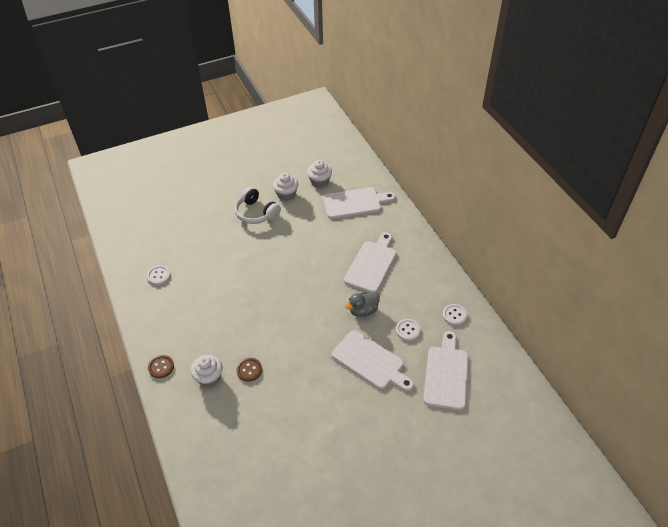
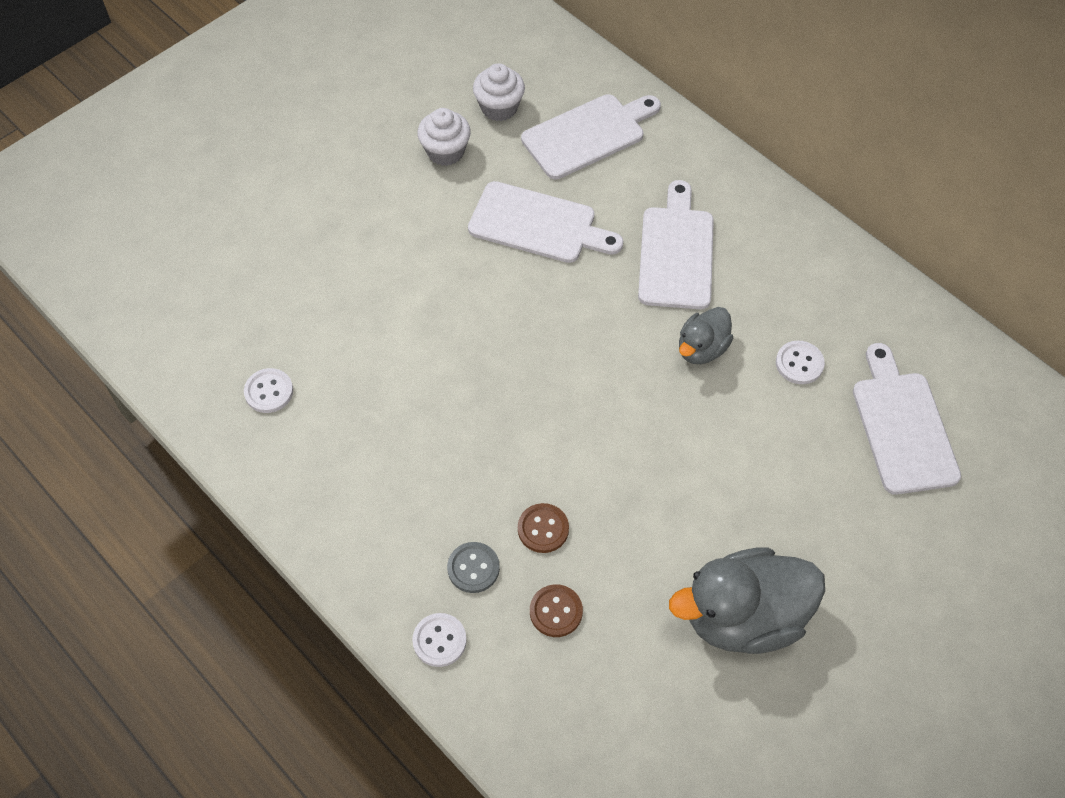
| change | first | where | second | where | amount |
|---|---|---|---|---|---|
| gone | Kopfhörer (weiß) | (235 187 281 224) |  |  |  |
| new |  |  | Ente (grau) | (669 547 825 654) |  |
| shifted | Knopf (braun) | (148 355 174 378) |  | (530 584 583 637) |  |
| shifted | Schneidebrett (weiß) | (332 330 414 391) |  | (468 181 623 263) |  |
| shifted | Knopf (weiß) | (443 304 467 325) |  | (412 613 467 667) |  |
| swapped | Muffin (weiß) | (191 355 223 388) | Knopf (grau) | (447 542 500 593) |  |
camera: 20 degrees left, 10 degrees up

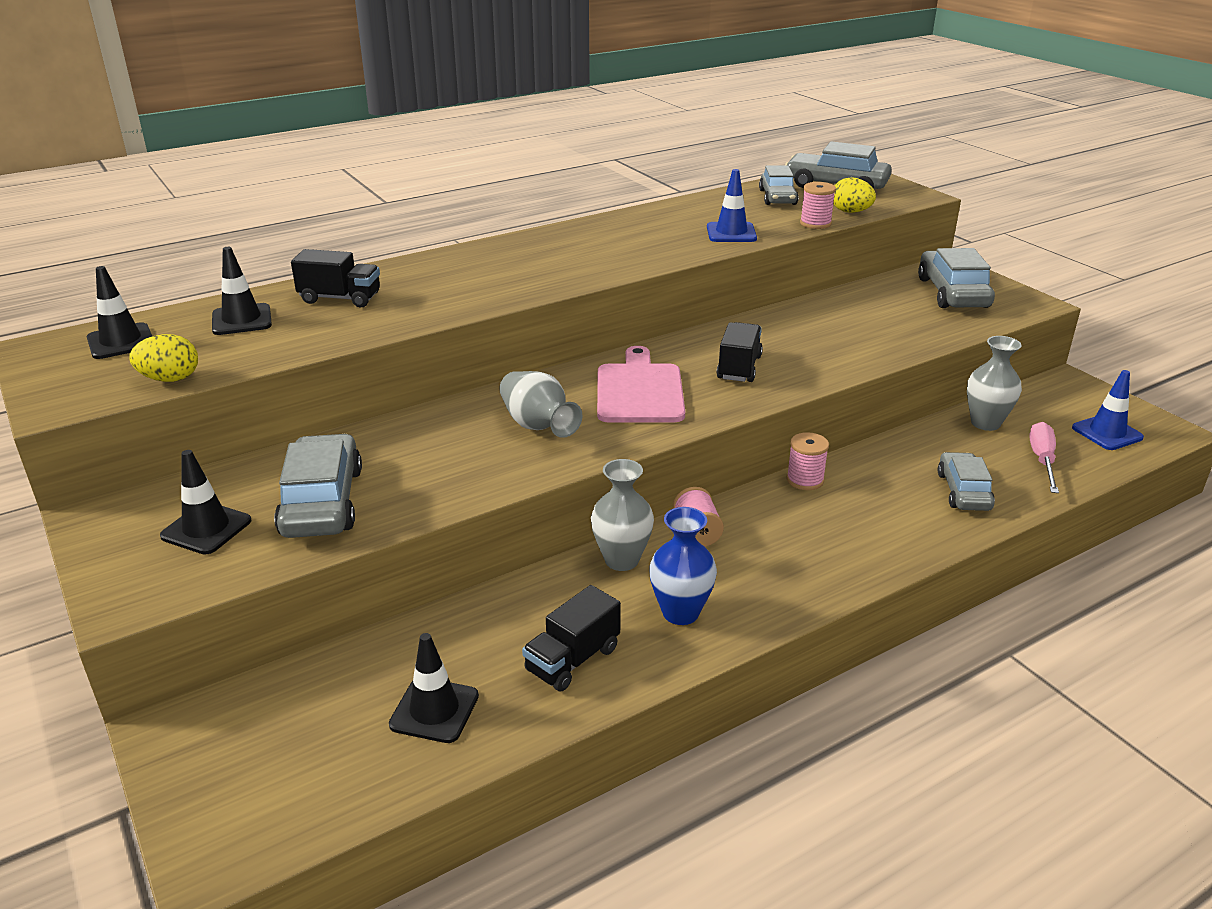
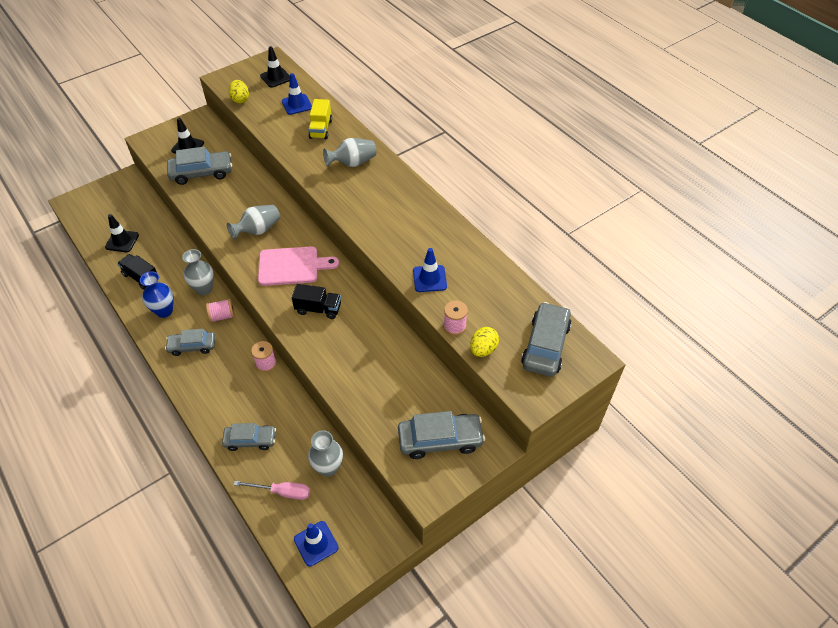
| change | first | where | second | where | amount |
|---|---|---|---|---|---|
| new |  |  | Vase (grau) | (323 138 376 167) |  |
| shifted | Auto (grau) | (759 166 799 205) |  | (165 329 215 356) |  |
| repainted | Leitkegel (schwarz) | (212 247 272 335) | Leitkegel (blau) | (282 73 312 115) |  |
| repainted | Lastwagen (schwarz) | (291 249 380 308) | Lastwagen (gelb) | (308 99 332 140) |  |
camera: 85 degrees right, 20 degrees up

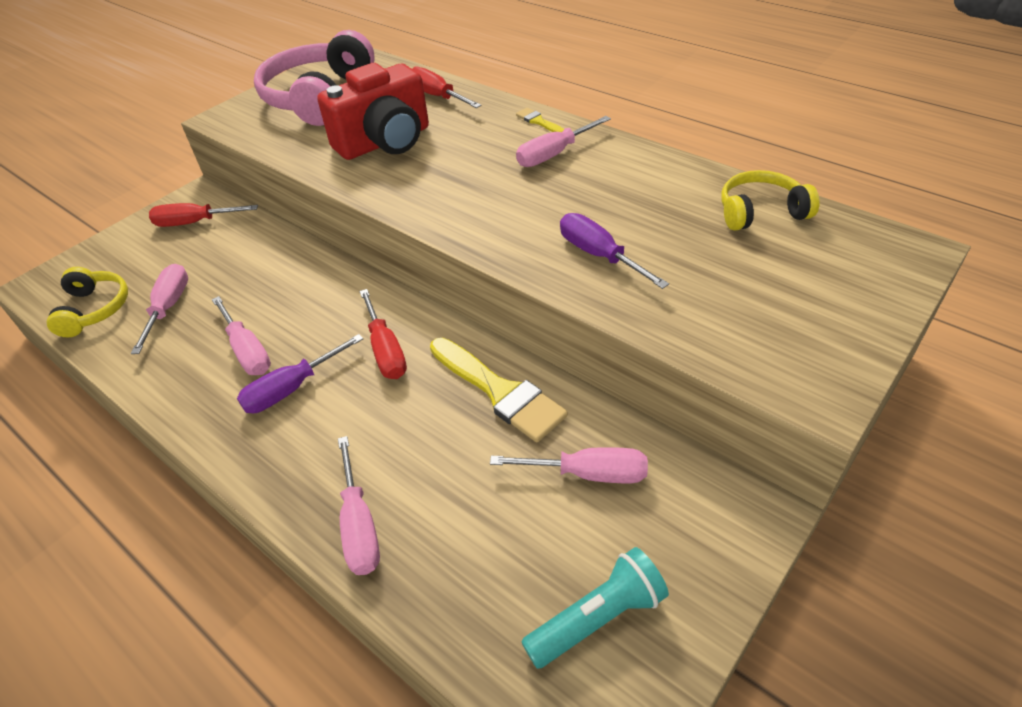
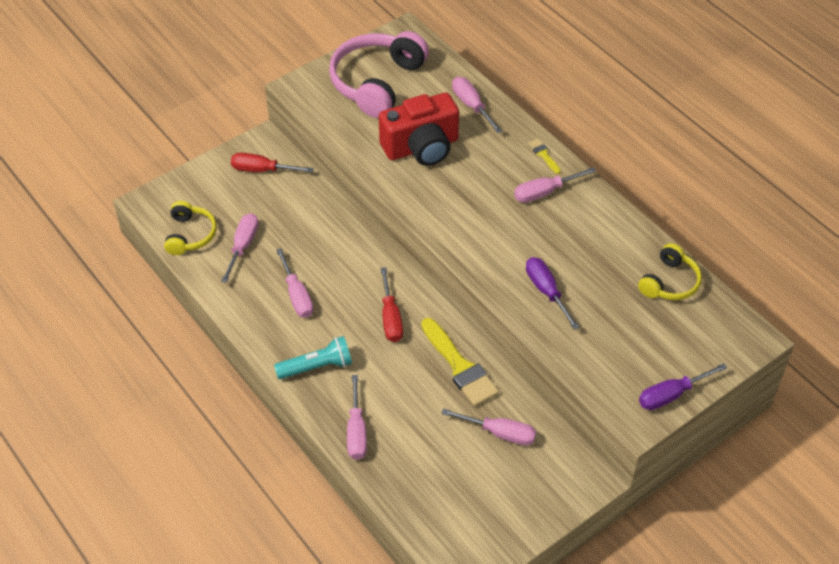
| change | first | where | second | where | amount |
|---|---|---|---|---|---|
| shifted | Schraubenzieher (lila) | (237 334 363 413) |  | (639 363 727 410) |  |
| shifted | Taschenlampe (türkis) | (521 547 669 669) |  | (274 336 352 379) |  |
| repainted | Schraubenzieher (rot) | (412 66 482 108) | Schraubenzieher (rosa) | (452 77 502 133) |  |
| rotated | Kopfhörer (gelb) | (721 170 820 231) |  | (638 243 702 300) | 120 degrees clockwise |
camera: 10 degrees right, 5 degrees up

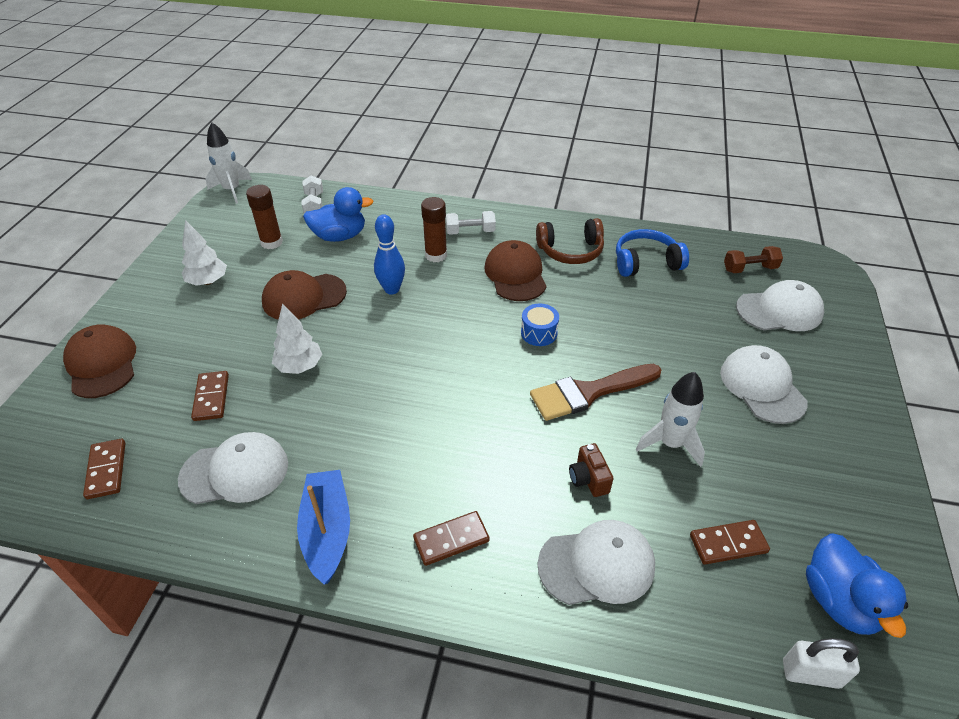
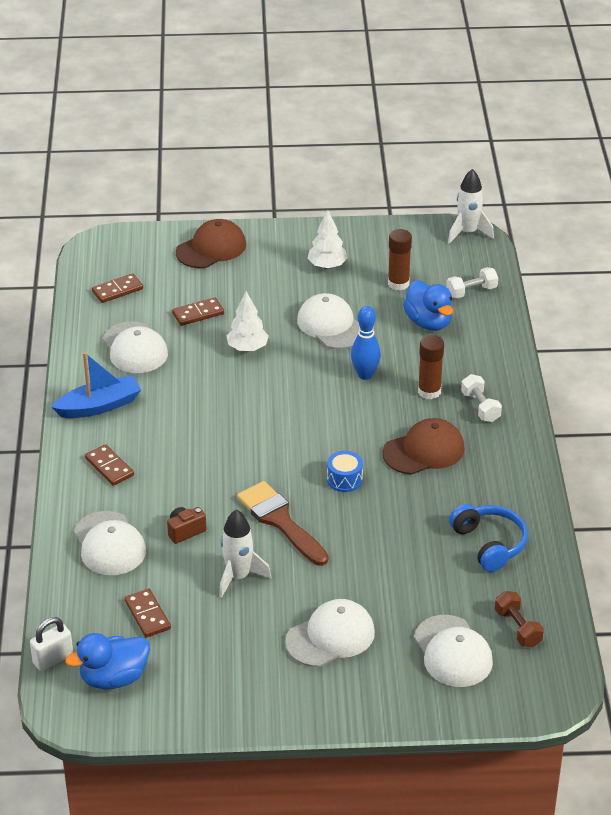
| change | first | where | second | where | amount |
|---|---|---|---|---|---|
| gone | Kopfhörer (braun) | (536 218 604 264) |  |  |  |
| repainted | Kappe (braun) | (262 270 347 320) | Kappe (weiß) | (297 293 360 349) |  |
| rotated | Vorhängeschloss (weiß) | (783 638 860 689) |  | (30 617 73 671) | 60 degrees clockwise |
camera: 75 degrees right, 5 degrees down

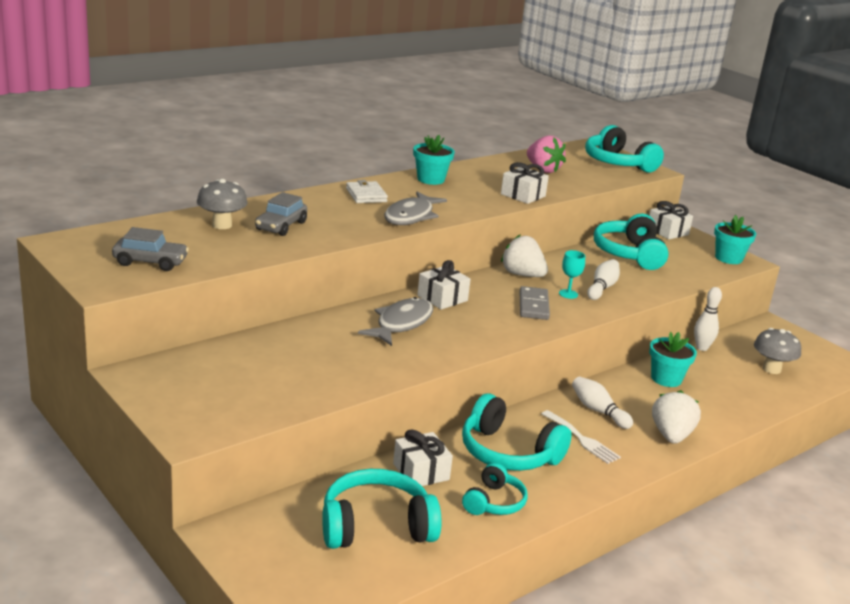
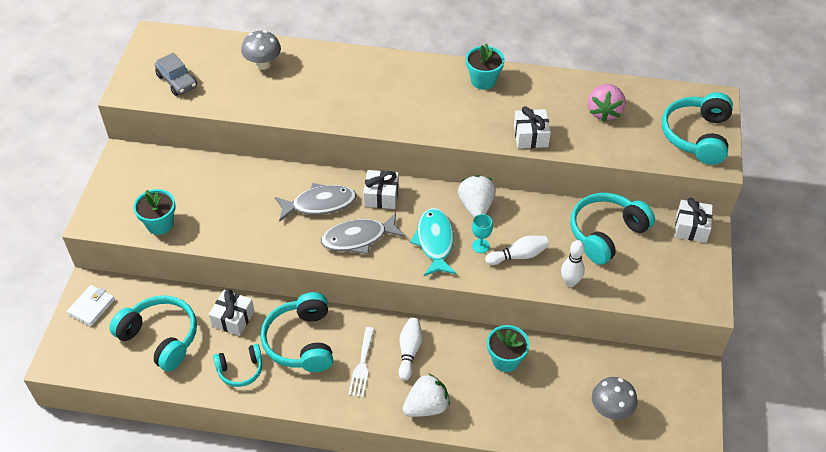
| change | first | where | second | where | amount |
|---|---|---|---|---|---|
| gone | Auto (grau) | (255 192 307 236) |  |  |  |
| shifted | Geldbörse (weiß) | (346 180 388 203) |  | (67 285 115 326) |  |
| shifted | Fisch (grau) | (384 191 447 225) |  | (321 212 405 254) |  |
| shifted | Bowlingkegel (weiß) | (694 287 722 351) |  | (561 240 585 287) |  |
| shifted | Blumentopf (türkis) | (714 215 756 264) |  | (134 189 176 235) |  |
| swapped | Dominostein (grau) | (520 286 550 320) | Fisch (türkis) | (410 208 457 276) |  |
camera: 50 degrees right, 25 degrees up

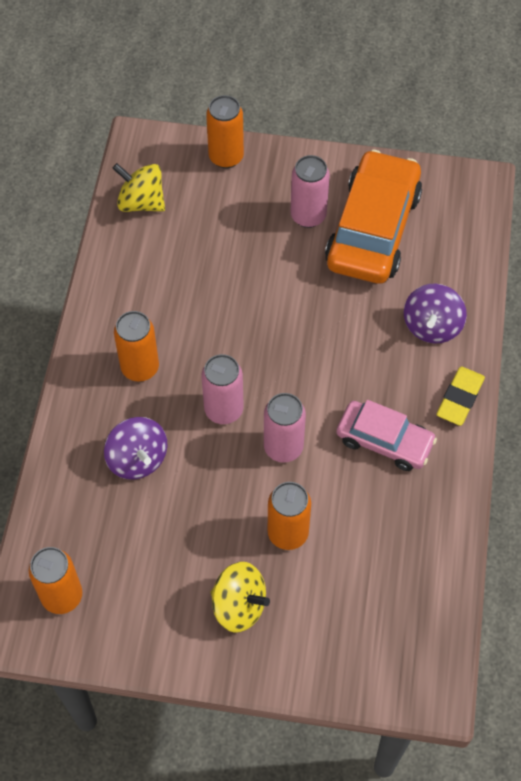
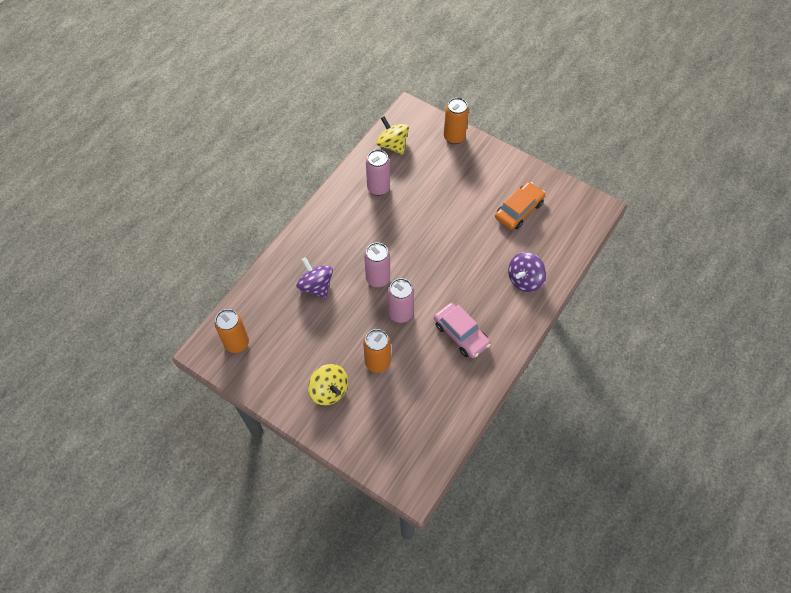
| change | first | where | second | where | amount |
|---|---|---|---|---|---|
| gone | Dose (orange) | (114 311 159 381) |  |  |  |
| gone | Radiergummi (gelb) | (436 367 485 426) |  |  |  |
| shifted | Dose (rosa) | (290 155 330 228) |  | (366 149 390 196) |  |
| rotated | Kreisel (lila) | (104 417 167 480) |  | (296 257 333 299) | 150 degrees clockwise |
| scaled | Auto (orange) | (325 150 422 284) |  | (495 182 545 230) | x0.60 |
camera: 25 degrees right, 0 degrees up

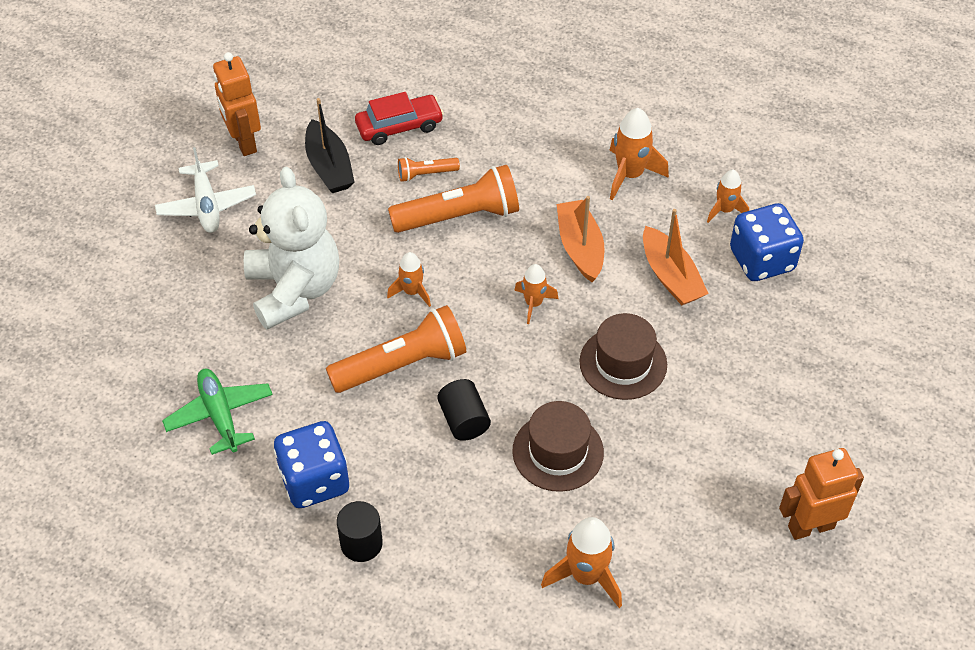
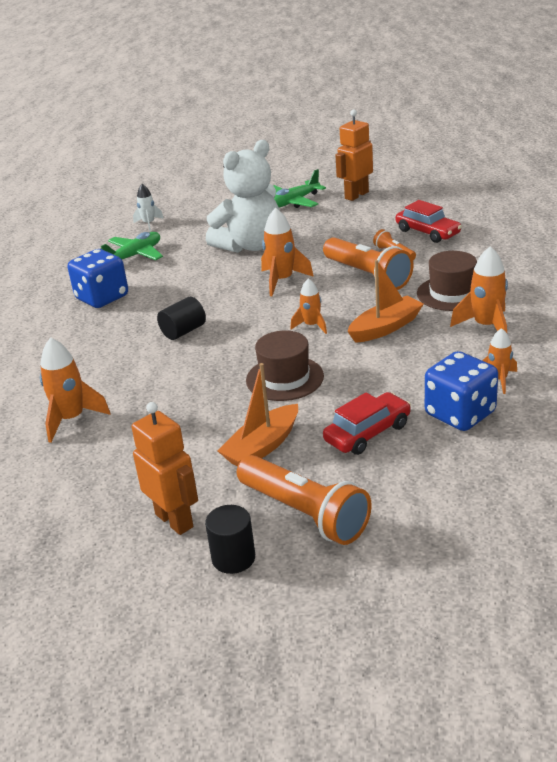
| change | first | where | second | where | amount |
|---|---|---|---|---|---|
| gone | Boot (schwarz) | (305 98 355 193) |  |  |  |
| new |  |  | Rakete (weiß) | (133 184 164 231) |  |
| new |  |  | Auto (rot) | (323 392 411 455) |  |
| shifted | Taschenlampe (orange) | (326 305 466 393) |  | (237 455 372 545) |  |
| shifted | Vollzylinder (schwarz) | (337 501 383 562) |  | (205 505 255 574) |  |
| shifted | Hut (braun) | (512 401 604 492) |  | (417 251 477 311) |  |
| shifted | Boot (orange) | (643 209 709 305) |  | (217 363 298 466) |  |
| repainted | Flugzeug (weiß) | (155 147 256 233) | Flugzeug (grün) | (273 169 326 208) |  |
| scaled | Rakete (orange) | (387 252 431 307) |  | (261 208 314 296) | x1.60 |
camera: 70 degrees right, 20 degrees down

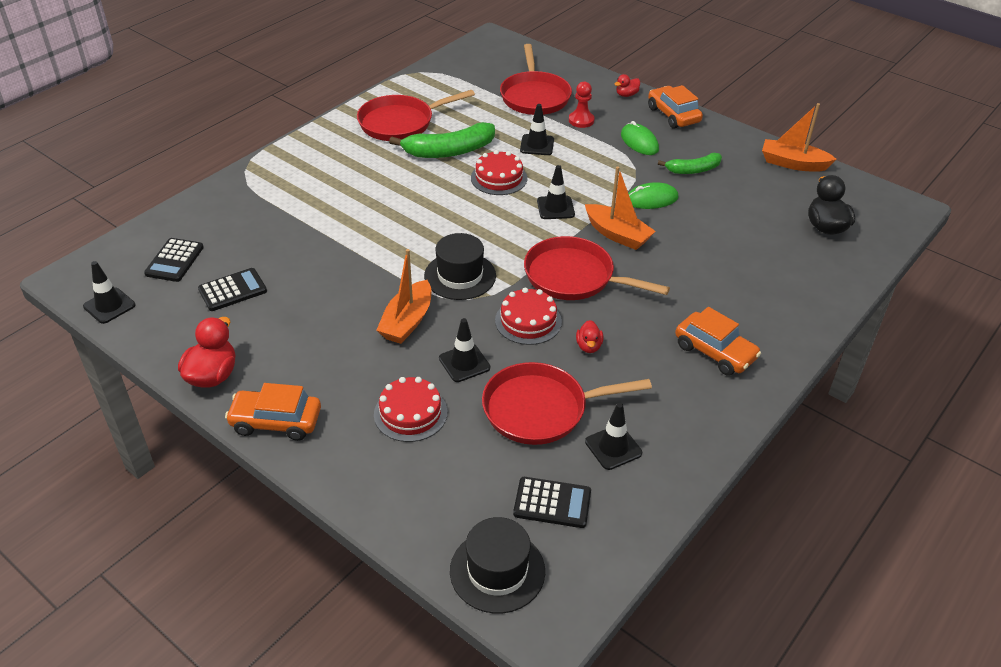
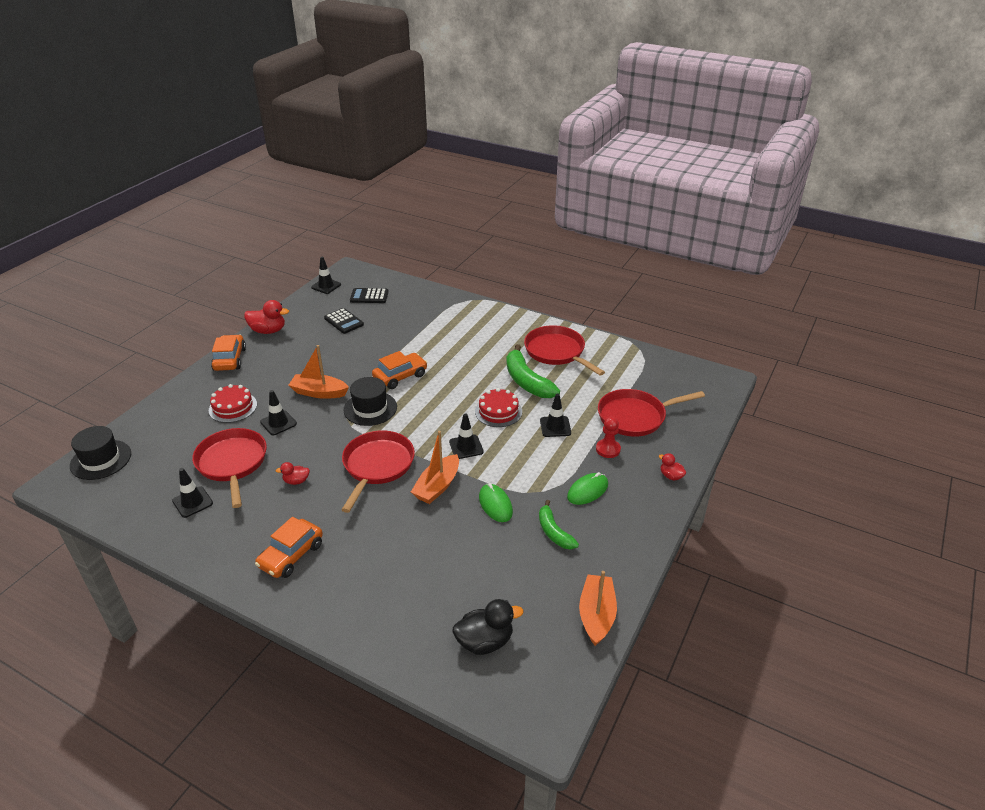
| change | first | where | second | where | amount |
|---|---|---|---|---|---|
| gone | Kuchen (rot) | (495 288 562 345) |  |  |  |
| gone | Taschenrechner (schwarz) | (513 477 591 528) |  |  |  |
| shifted | Auto (orange) | (648 85 703 129) |  | (372 351 427 389) |  |
camera: 80 degrees right, 5 degrees down

